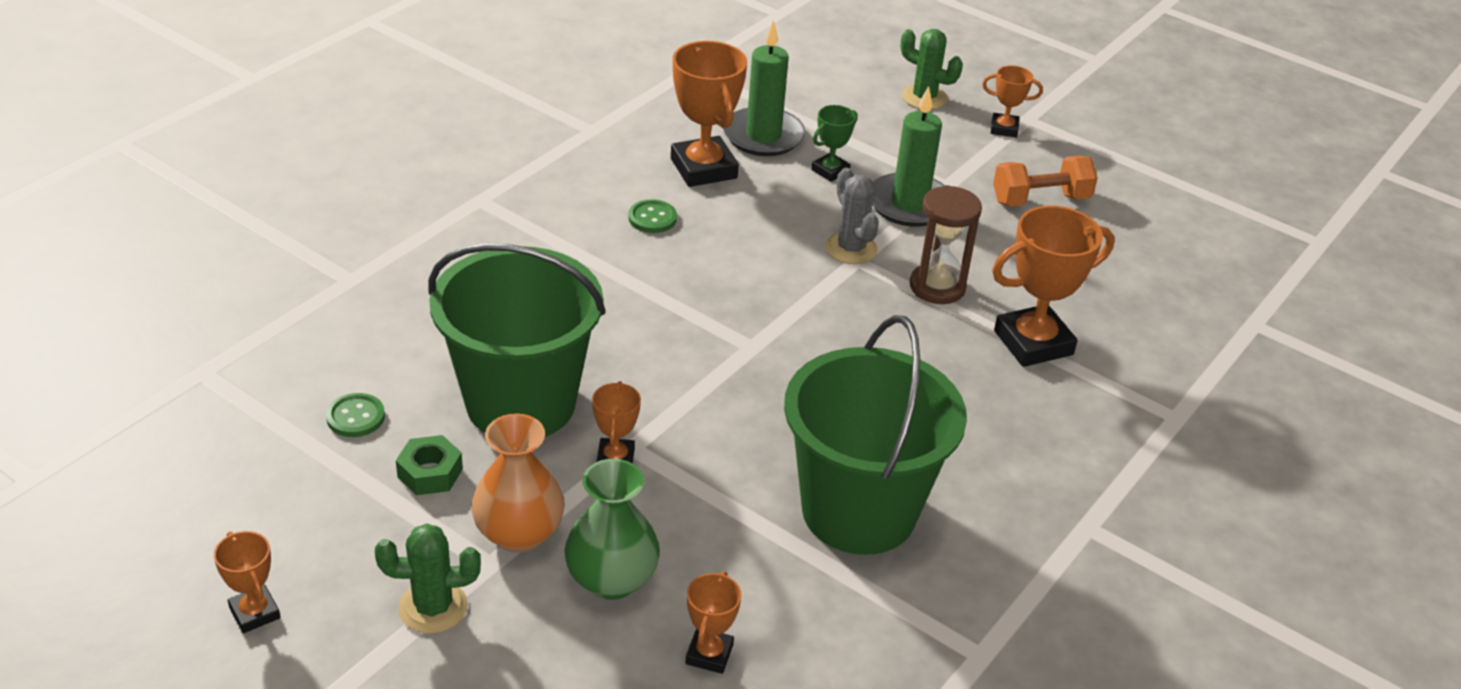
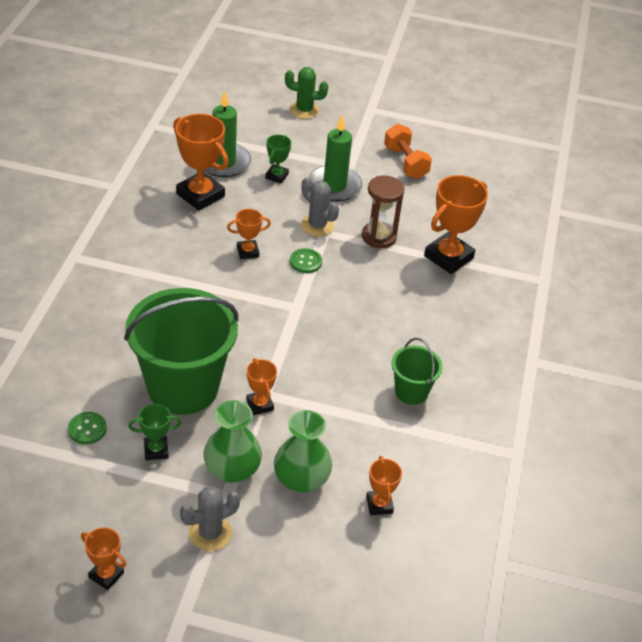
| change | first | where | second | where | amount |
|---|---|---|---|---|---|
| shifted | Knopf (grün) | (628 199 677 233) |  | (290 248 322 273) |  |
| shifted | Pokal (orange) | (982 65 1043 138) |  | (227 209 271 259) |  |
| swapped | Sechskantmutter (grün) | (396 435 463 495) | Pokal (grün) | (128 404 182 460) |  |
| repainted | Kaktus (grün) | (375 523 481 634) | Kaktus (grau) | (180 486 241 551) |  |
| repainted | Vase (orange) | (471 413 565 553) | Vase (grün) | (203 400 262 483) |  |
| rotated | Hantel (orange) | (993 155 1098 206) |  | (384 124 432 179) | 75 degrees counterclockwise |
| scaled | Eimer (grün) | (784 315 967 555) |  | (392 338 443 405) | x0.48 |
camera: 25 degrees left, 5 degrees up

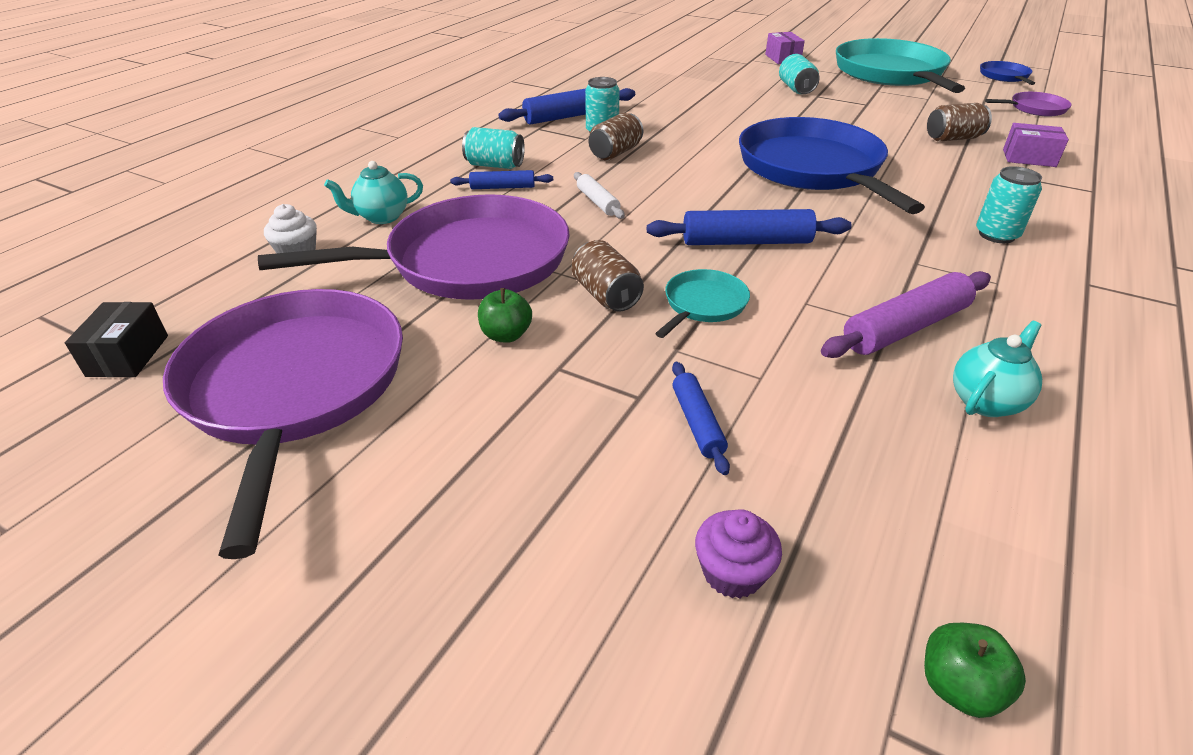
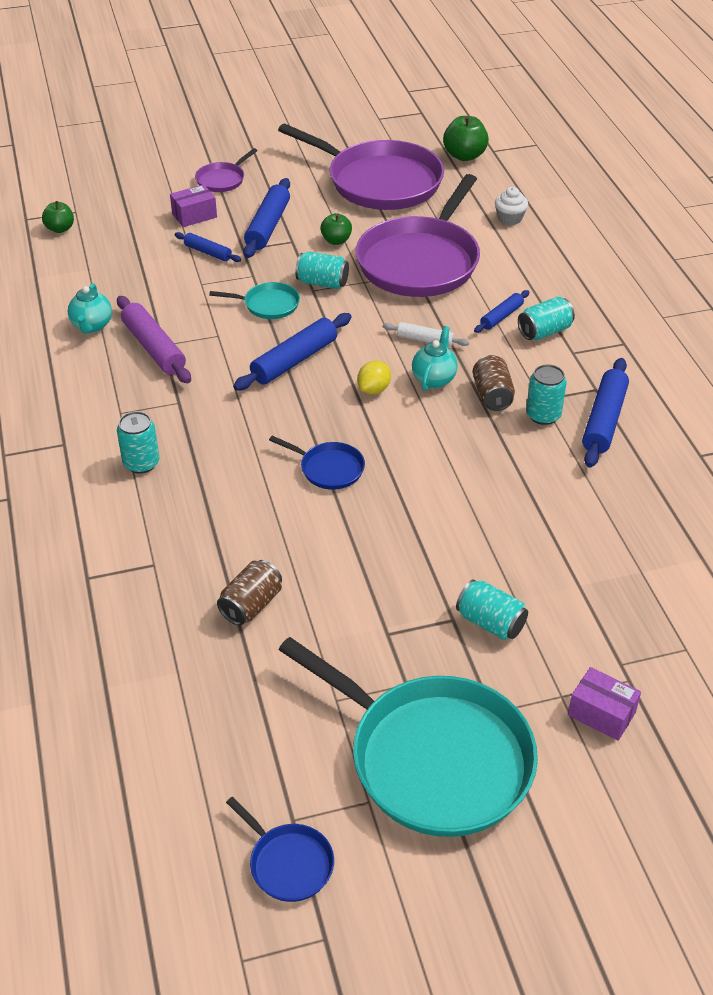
| change | first | where | second | where | amount |
|---|---|---|---|---|---|
| gone | Muffin (lila) | (695 509 782 598) |  |  |  |
| new |  |  | Nudelholz (blau) | (243 178 290 258) |  |
| new |  |  | Zitrone (gelb) | (357 361 391 394) |  |
| shifted | Teekanne (türkis) | (324 161 423 224) |  | (412 326 458 391) |  |
| shifted | Pfanne (lila) | (985 92 1072 117) |  | (195 148 258 192) |  |
| shifted | Schachtel (lila) | (1003 123 1069 167) |  | (170 184 217 227) |  |
| swapped | Schachtel (schwarz) | (65 302 168 377) | Apfel (grün) | (443 116 489 161) |  |
| repainted | Dose (braun) | (572 240 644 312) | Dose (türkis) | (295 251 349 289) |  |
| rotated | Pfanne (türkis) | (655 269 750 338) |  | (209 282 300 319) | 75 degrees counterclockwise |
| rotated | Nudelholz (lila) | (821 271 991 358) |  | (117 296 191 383) | 45 degrees counterclockwise |
| scaled | Pfanne (blau) | (739 117 925 214) |  | (269 436 365 490) | x0.43 |
camera: 135 degrees right, 5 degrees up

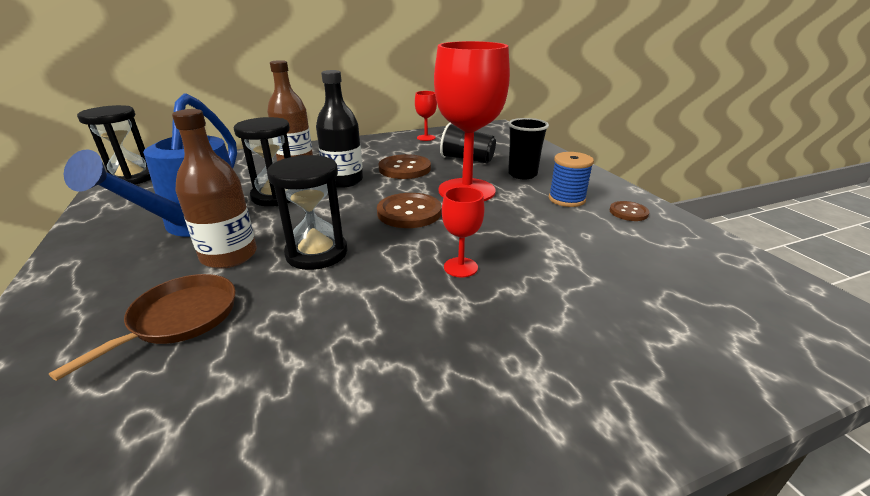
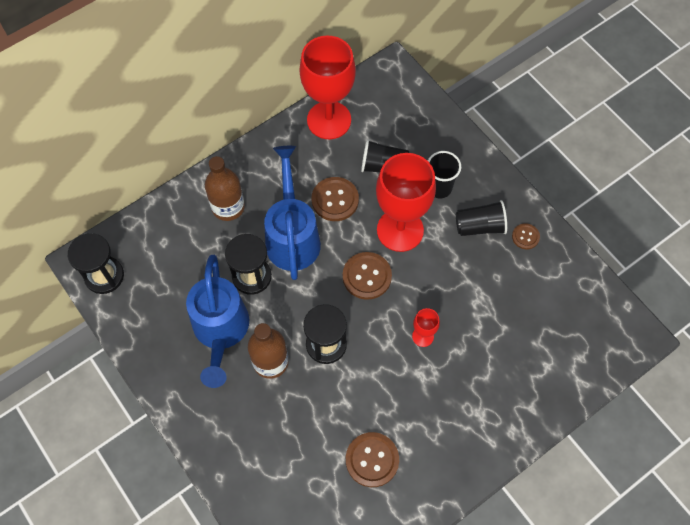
| change | first | where | second | where | amount |
|---|---|---|---|---|---|
| gone | Pfanne (braun) | (49 274 236 381) |  |  |  |
| new |  |  | Knopf (braun) | (346 432 399 487) |  |
| swapped | Flasche (schwarz) | (316 70 363 188) | Gießkanne (blau) | (264 146 321 280) |  |
| swapped | Garnrolle (blau) | (549 152 594 207) | Becher (schwarz) | (456 200 507 236) |  |
| scaled | Kelch (rot) | (415 91 437 141) |  | (299 36 356 139) | x2.28 |
camera: 15 degrees left, 35 degrees up

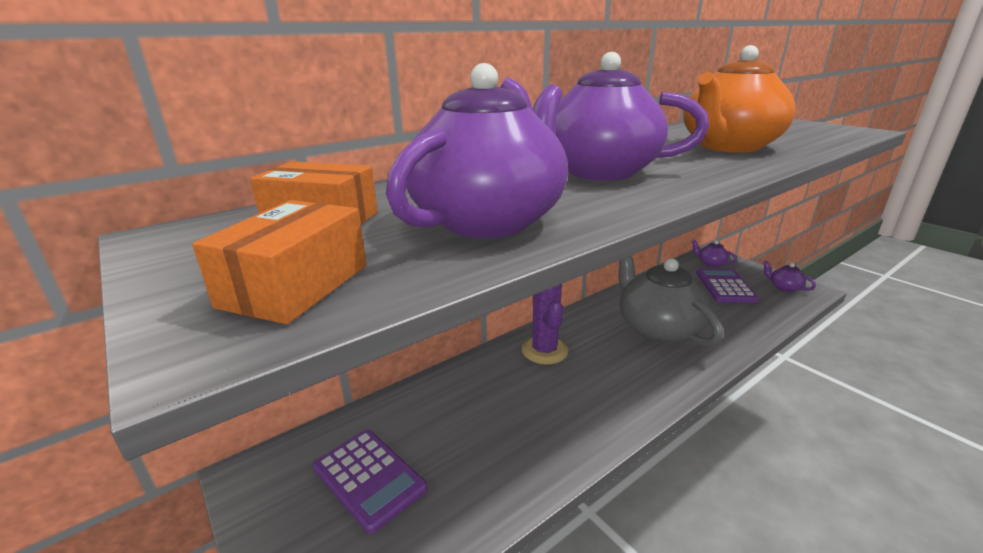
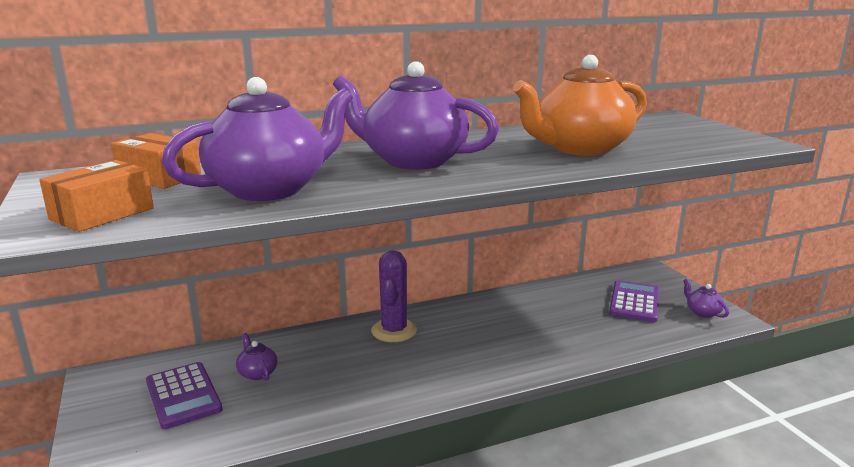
| change | first | where | second | where | amount |
|---|---|---|---|---|---|
| gone | Teekanne (grau) | (619 255 723 347) |  |  |  |
| shifted | Teekanne (lila) | (691 240 737 267) |  | (236 333 278 381) |  |
camera: 15 degrees right, 5 degrees down

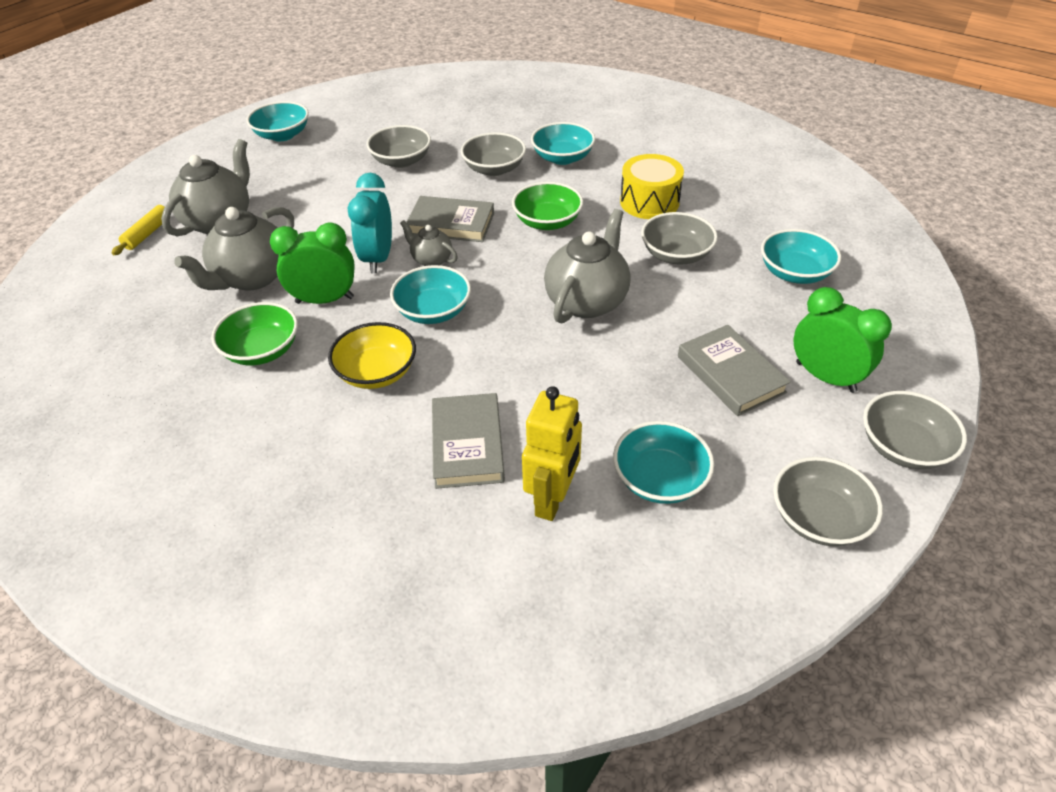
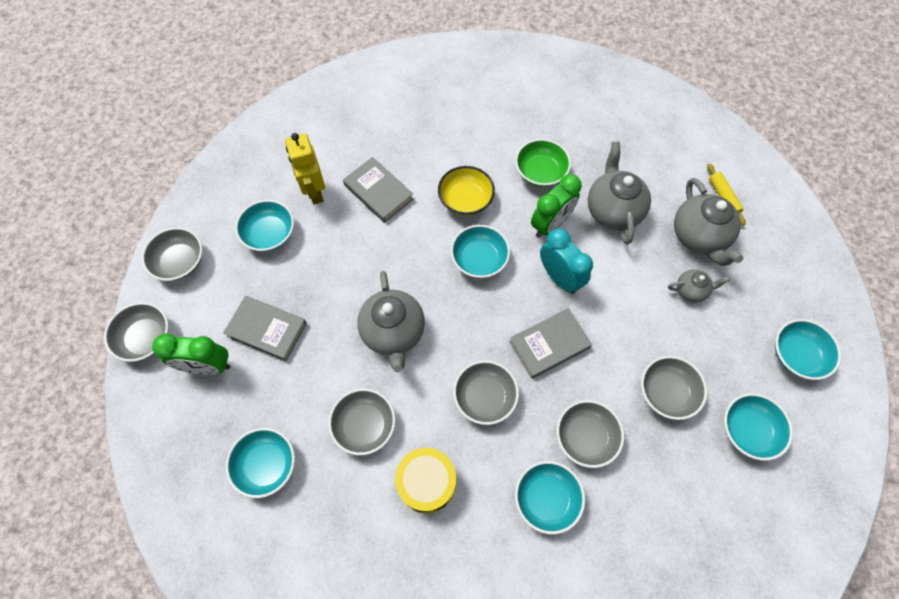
| change | first | where | second | where | amount |
|---|---|---|---|---|---|
| new |  |  | Schüssel (türkis) | (724 393 793 461) |  |
| shifted | Teekanne (grau) | (400 220 458 266) |  | (668 269 730 303) |  |
| repainted | Schüssel (grün) | (512 182 583 230) | Schüssel (grau) | (453 360 519 425) |  |
camera: 140 degrees right, 20 degrees up

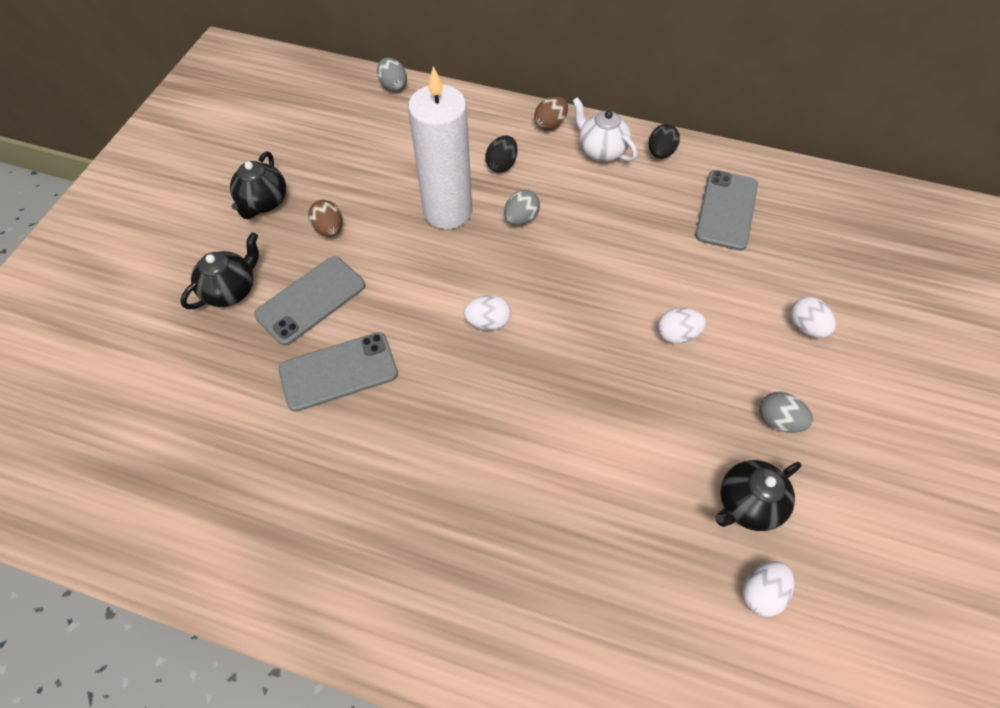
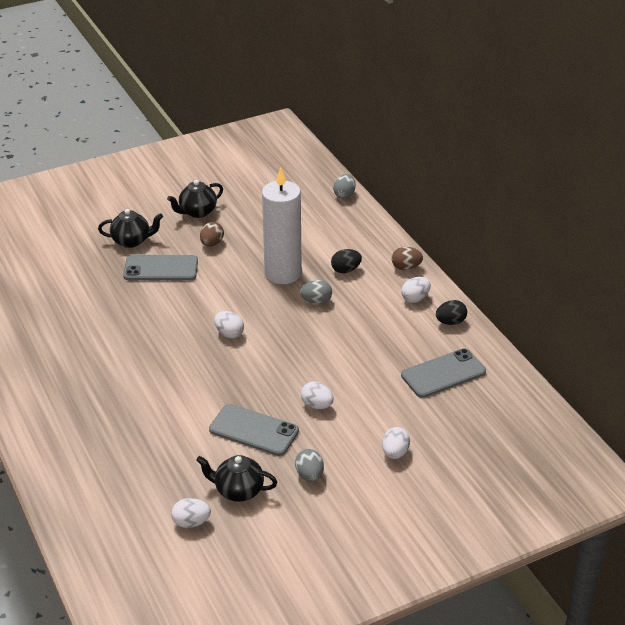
| change | first | where | second | where | amount |
|---|---|---|---|---|---|
| shifted | Handy (grau) | (279 332 398 412) |  | (209 404 299 456) |  |
| swapped | Teekanne (weiß) | (572 97 637 162) | Ei (weiß) | (401 277 431 303) |  |
camera: 45 degrees right, 20 degrees down

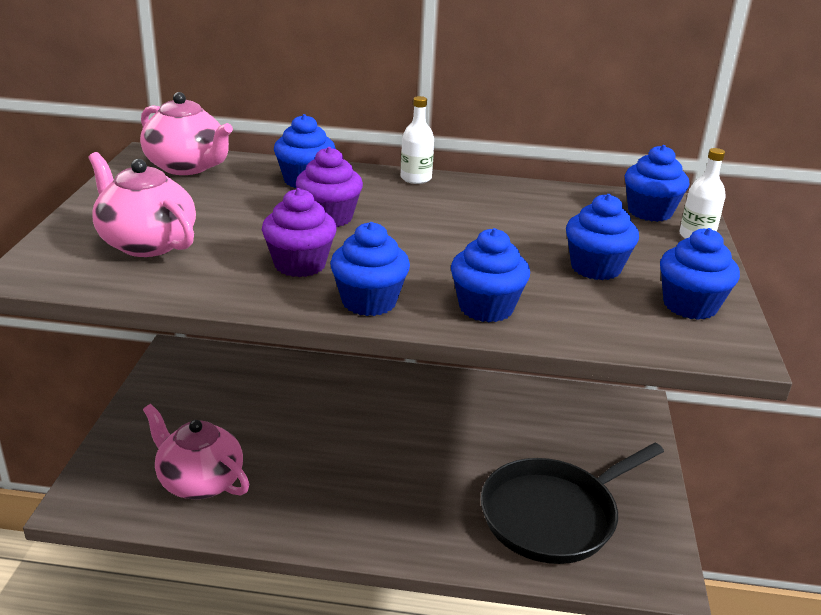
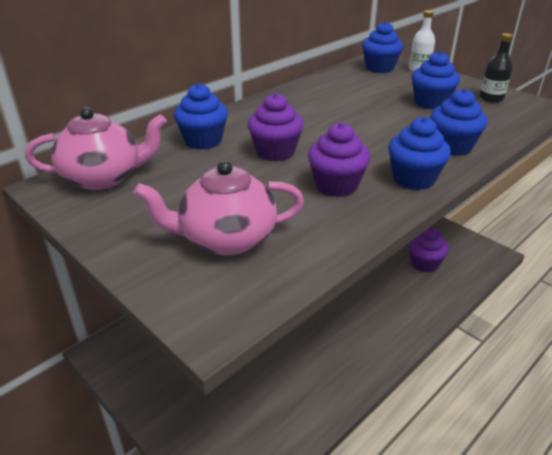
| change | first | where | second | where | amount |
|---|---|---|---|---|---|
| gone | Teekanne (rosa) | (143 404 249 500) |  |  |  |
| gone | Flasche (weiß) | (401 96 434 184) |  |  |  |
| swapped | Pfanne (schwarz) | (481 443 664 564) | Muffin (lila) | (408 227 449 272) |  |
| swapped | Muffin (blau) | (660 228 740 320) | Flasche (schwarz) | (479 33 513 103) |  |
camera: 50 degrees left, 5 degrees up

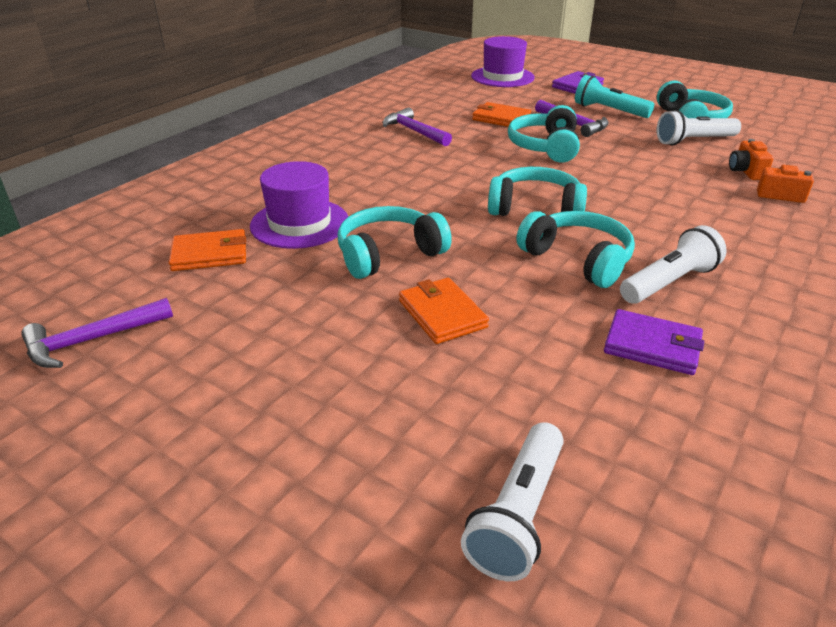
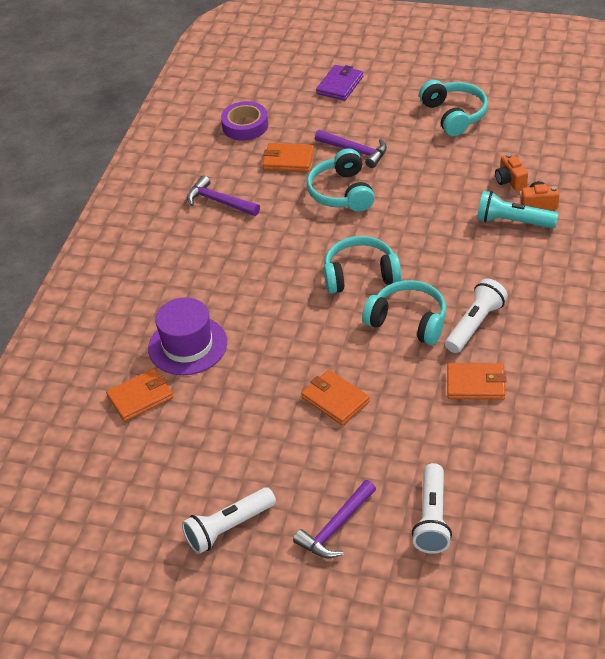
| change | first | where | second | where | amount |
|---|---|---|---|---|---|
| gone | Kopfhörer (türkis) | (338 206 452 279) |  |  |  |
| gone | Hut (lila) | (471 36 535 87) |  |  |  |
| new |  |  | Klebeband (lila) | (221 101 268 141) |  |
| shifted | Hammer (lila) | (21 298 173 368) |  | (293 480 376 558) |  |
| shifted | Taschenlampe (türkis) | (575 75 654 118) |  | (477 191 559 228) |  |
| shifted | Taschenlampe (weiß) | (657 110 741 145) |  | (182 487 276 554) |  |
| repainted | Geldbörse (lila) | (604 309 704 375) | Geldbörse (orange) | (447 363 506 400) |  |
camera: 15 degrees left, 10 degrees up

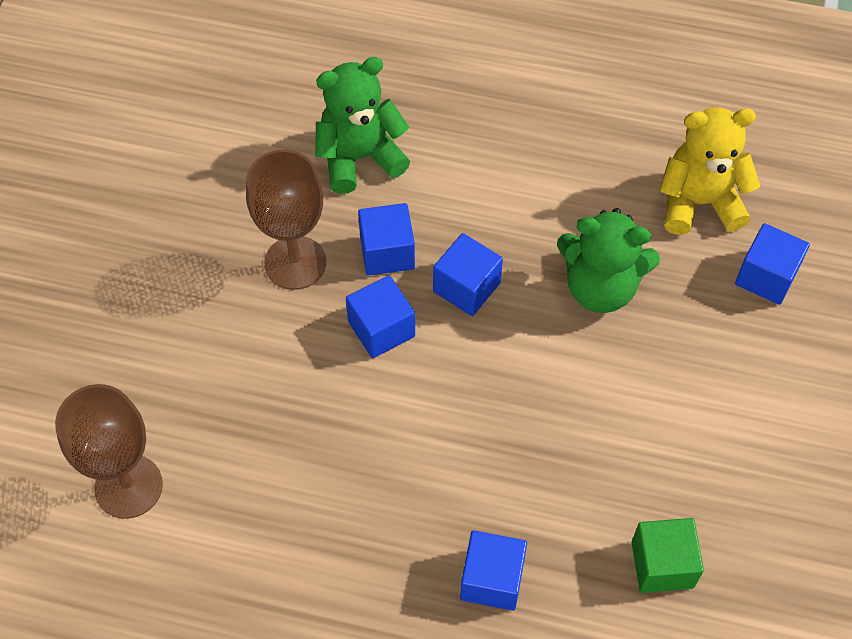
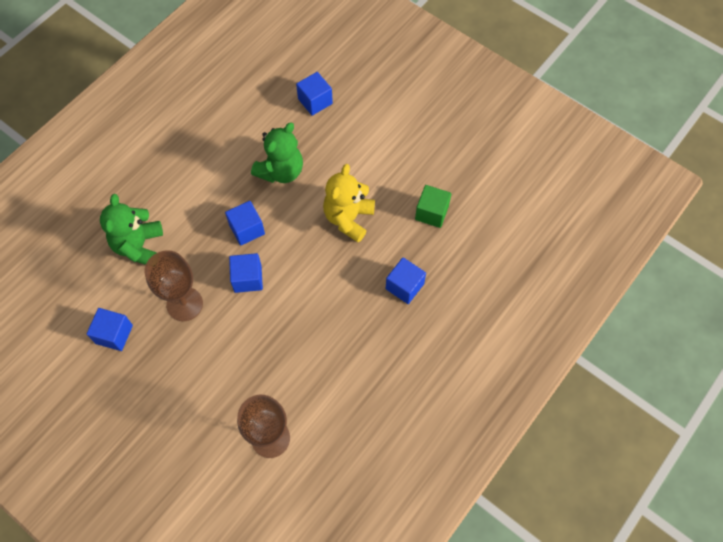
| change | first | where | second | where | amount |
|---|---|---|---|---|---|
| shifted | Kubus (blau) | (358 203 415 276) |  | (87 308 133 351) |  |
| shifted | Teddybär (gelb) | (659 107 760 235) |  | (323 164 375 243) |  |
camera: 65 degrees left, 5 degrees up

